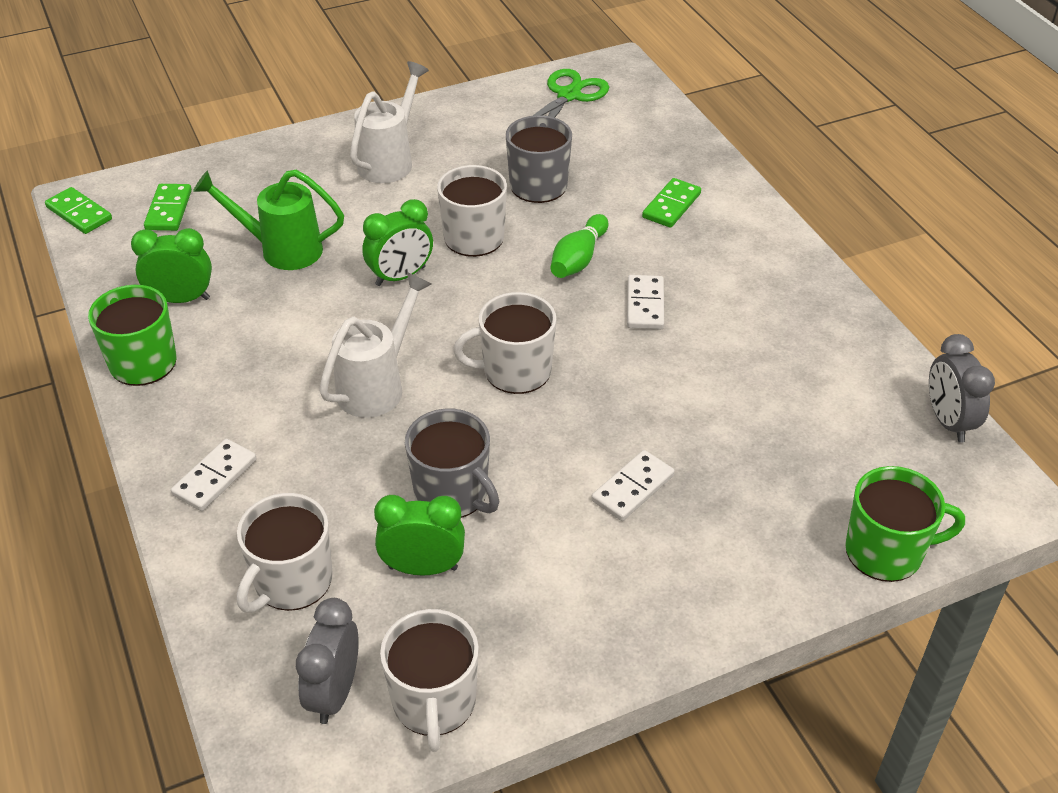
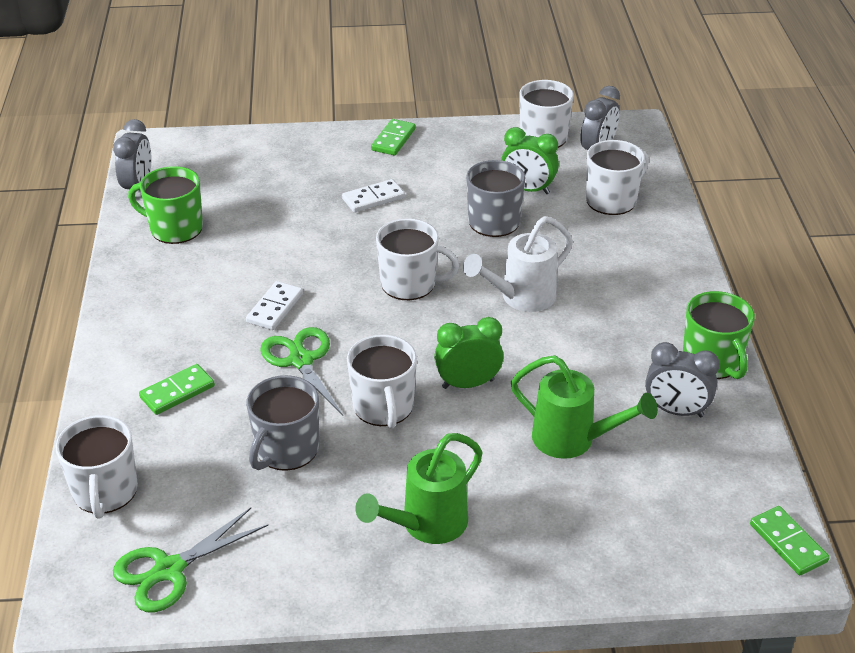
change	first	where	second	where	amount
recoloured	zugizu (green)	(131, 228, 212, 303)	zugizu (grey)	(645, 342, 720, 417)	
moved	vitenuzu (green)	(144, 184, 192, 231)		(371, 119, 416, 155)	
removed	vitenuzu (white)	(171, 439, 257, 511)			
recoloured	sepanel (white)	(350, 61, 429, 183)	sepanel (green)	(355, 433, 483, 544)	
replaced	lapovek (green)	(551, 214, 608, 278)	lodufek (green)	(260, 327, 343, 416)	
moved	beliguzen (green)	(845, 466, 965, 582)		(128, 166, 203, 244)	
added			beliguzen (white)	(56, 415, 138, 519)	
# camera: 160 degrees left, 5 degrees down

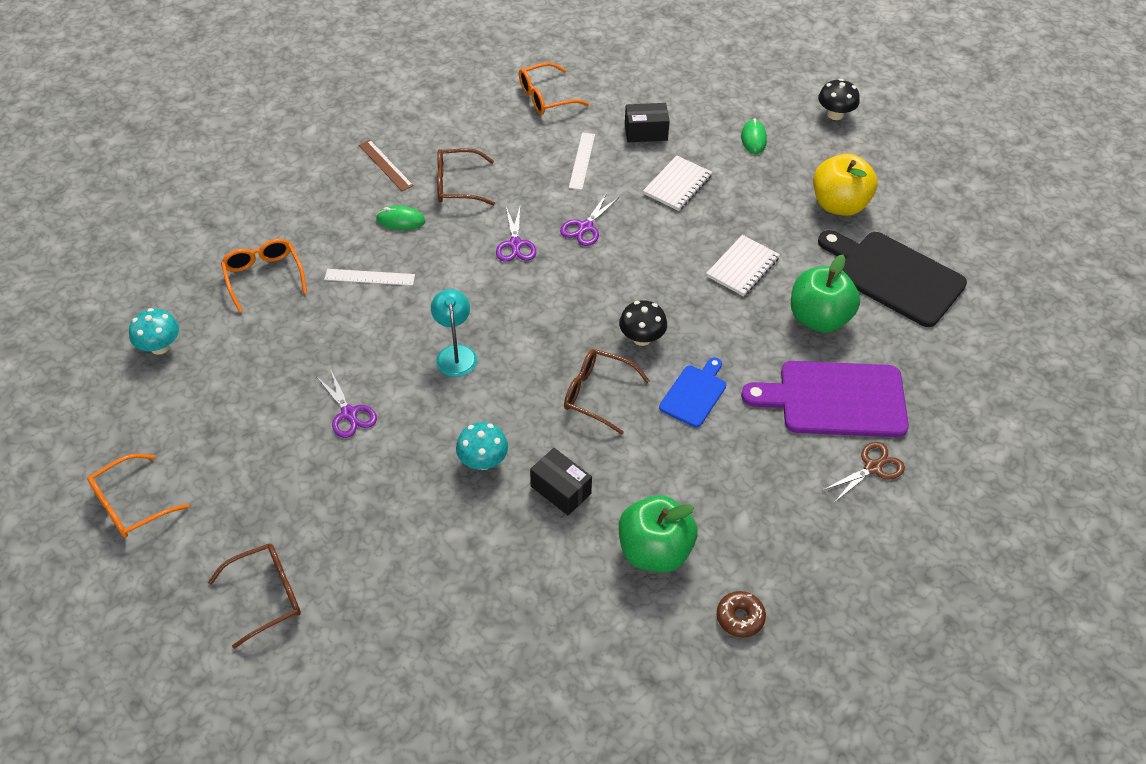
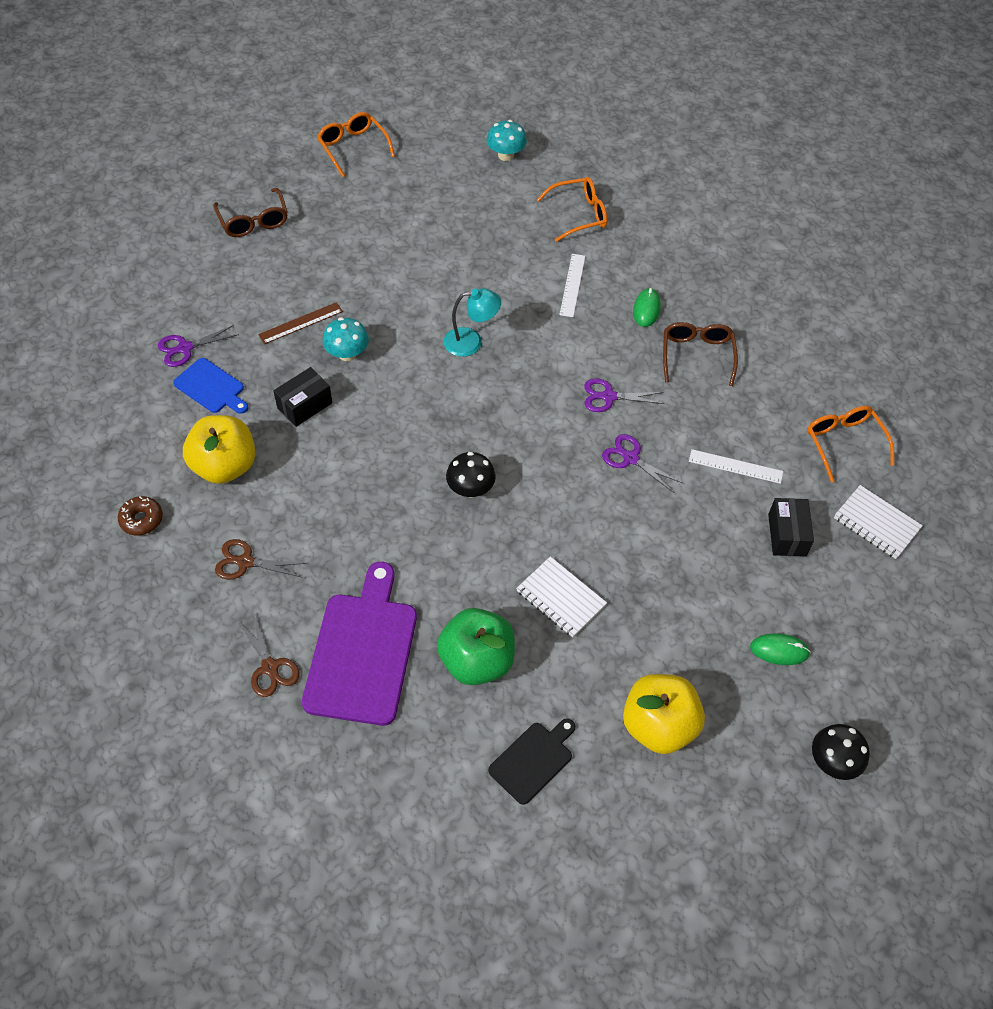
change	first	where	second	where	amount
moved	lodufek (purple)	(316, 370, 377, 438)		(158, 325, 239, 367)	
moved	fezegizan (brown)	(359, 140, 414, 191)		(258, 302, 343, 344)	
removed	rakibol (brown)	(564, 349, 650, 435)			
recoloured	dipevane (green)	(619, 495, 697, 573)	dipevane (yellow)	(183, 415, 255, 484)	
moved	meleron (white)	(643, 155, 712, 211)		(834, 485, 923, 559)	
moved	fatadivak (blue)	(659, 357, 726, 428)		(173, 358, 248, 414)	
resized	fatadivak (black)	(818, 230, 967, 327)		(488, 718, 575, 805)	x0.54
added			lodufek (brown)	(215, 539, 307, 579)	
# camera: 95 degrees right, 5 degrees up

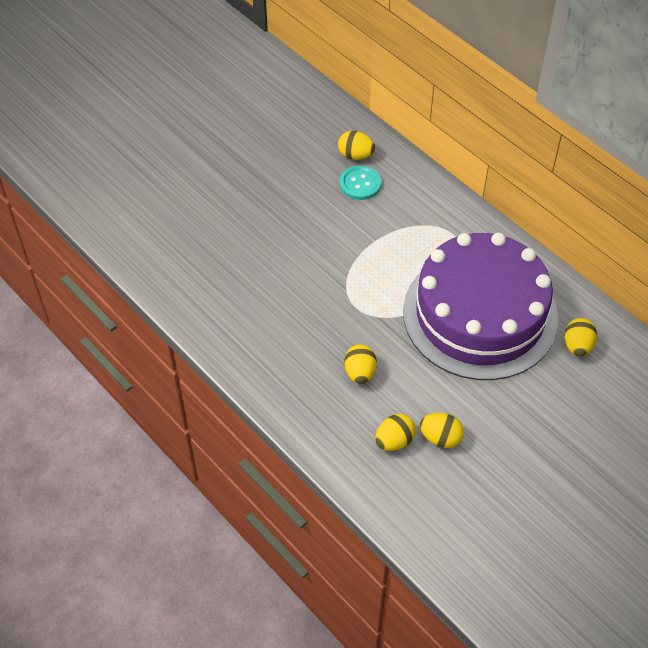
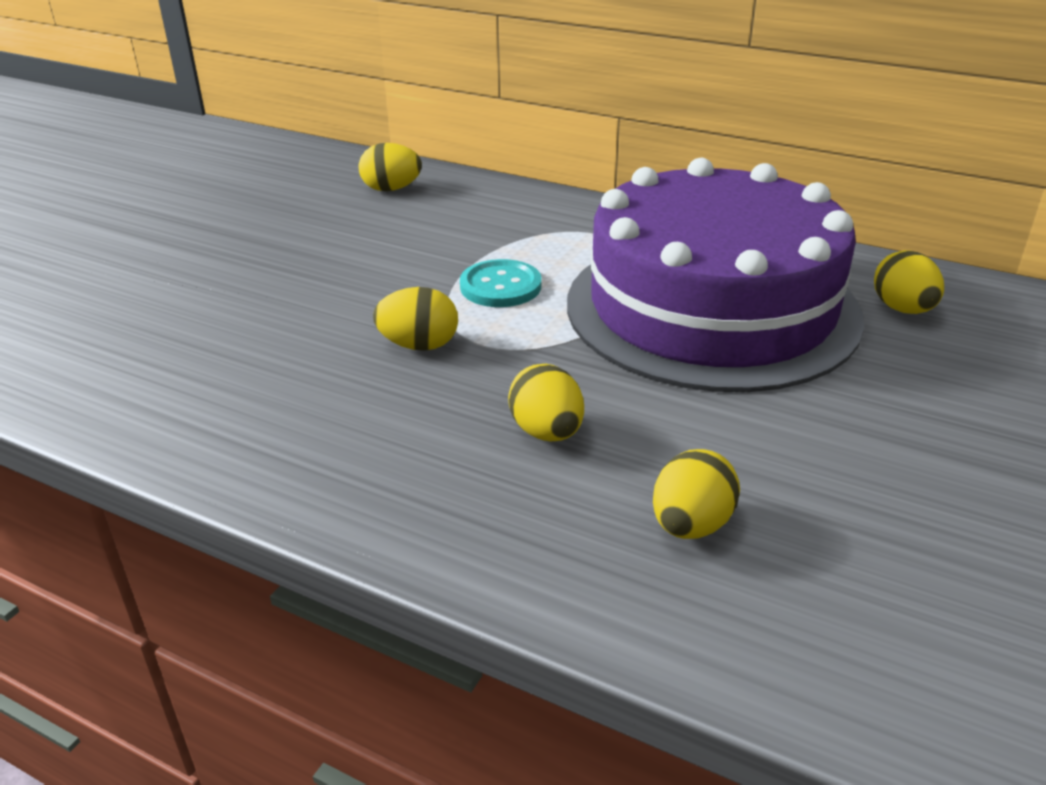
change	first	where	second	where	amount
moved	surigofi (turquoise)	(340, 165, 381, 200)		(460, 259, 541, 307)	
moved	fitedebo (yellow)	(420, 413, 464, 448)		(373, 287, 458, 351)	
# camera: 20 degrees left, 20 degrees down

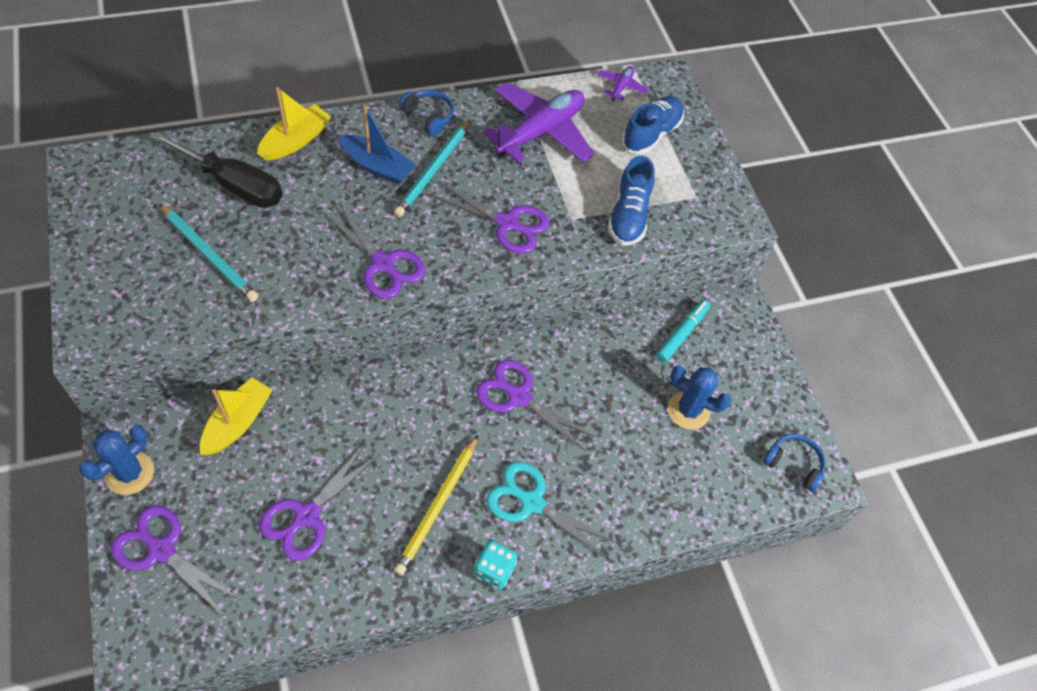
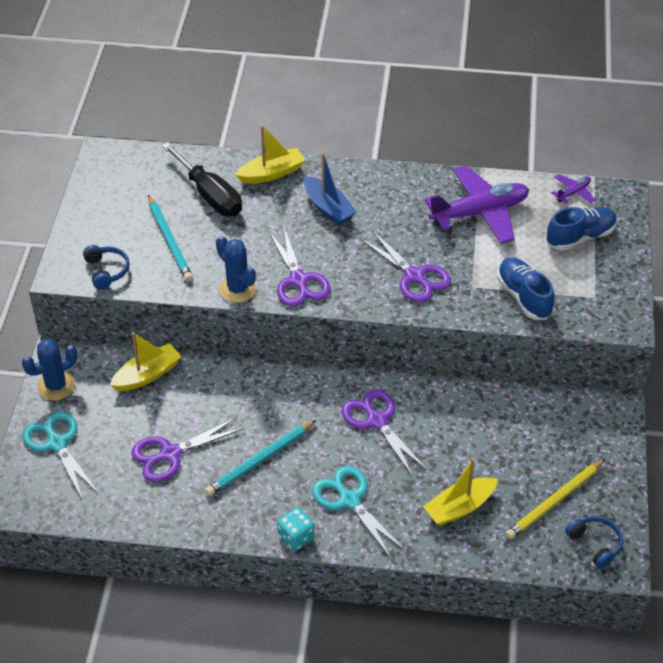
change	first	where	second	where	amount
recoloured	lodufek (purple)	(111, 505, 241, 616)	lodufek (turquoise)	(22, 411, 99, 499)	
moved	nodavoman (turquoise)	(394, 120, 470, 217)		(205, 420, 316, 496)	
moved	nodavoman (yellow)	(394, 435, 478, 575)		(505, 459, 605, 540)	
moved	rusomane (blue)	(399, 90, 454, 136)		(83, 245, 130, 289)	
turned	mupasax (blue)	(608, 156, 655, 246)		(497, 257, 555, 320)	120 degrees clockwise
removed	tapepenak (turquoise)	(656, 299, 710, 363)			
moved	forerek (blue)	(668, 365, 732, 429)		(216, 236, 257, 303)	
added			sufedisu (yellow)	(423, 458, 498, 526)	
# camera: 30 degrees right, 10 degrees down

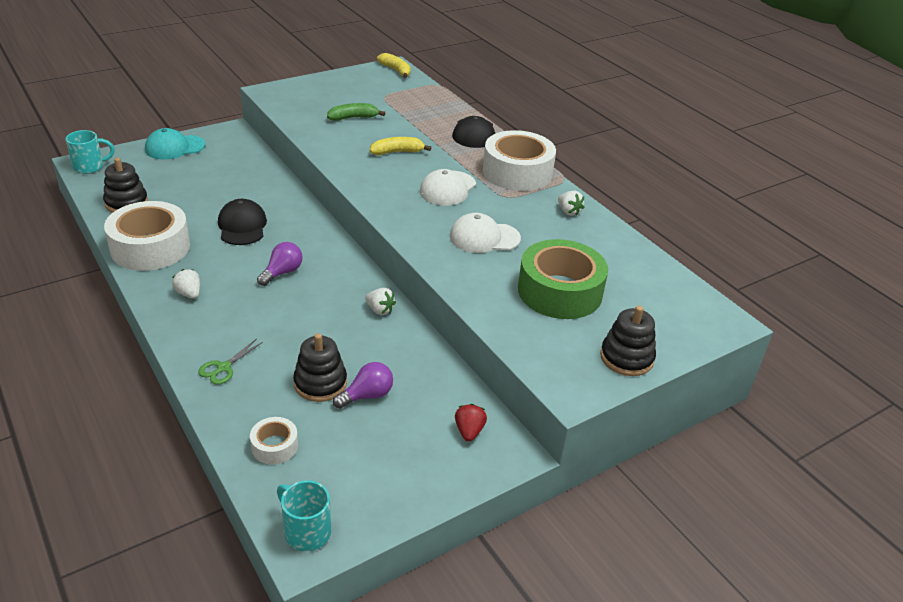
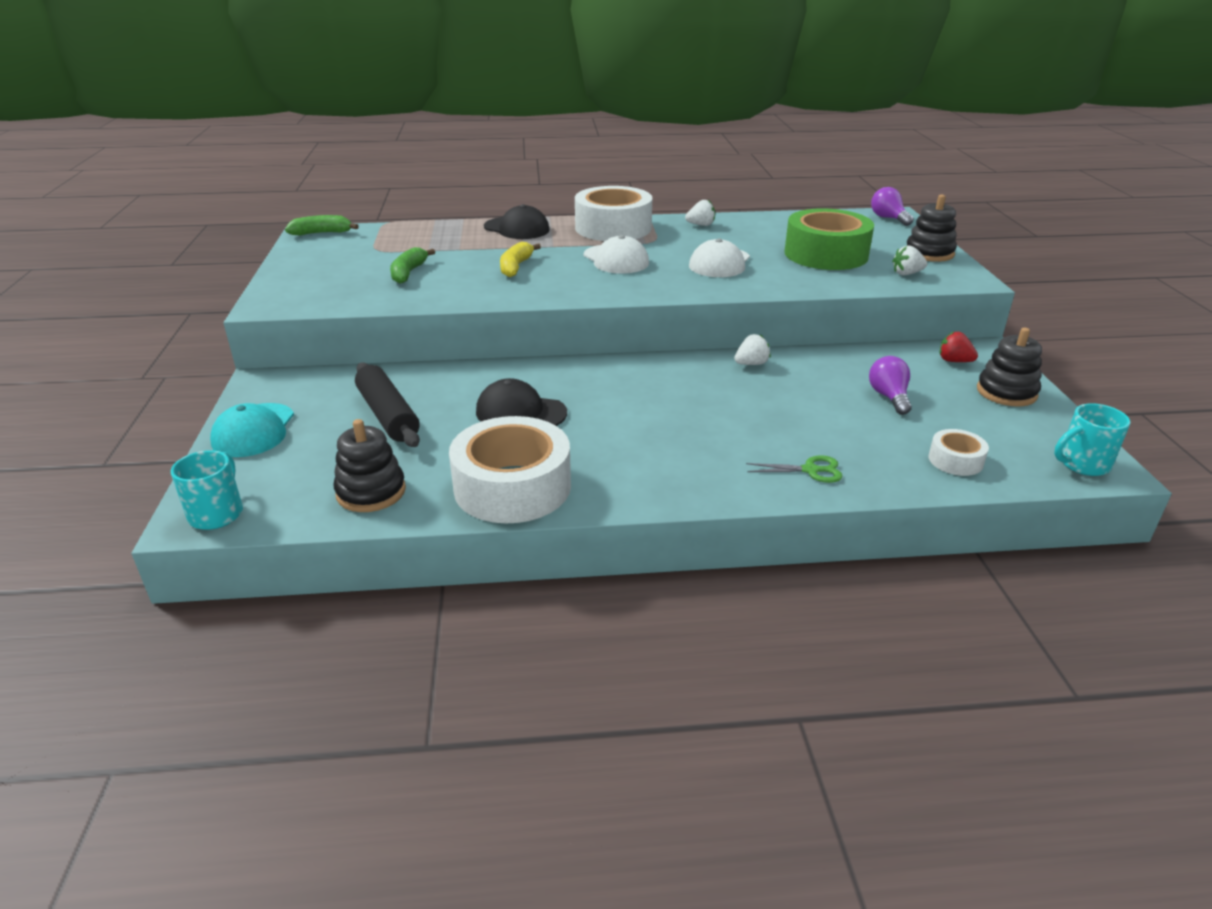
change	first	where	second	where	amount
moved	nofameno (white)	(172, 269, 200, 299)		(892, 246, 927, 275)	
turned	lodufek (green)	(198, 338, 263, 385)		(746, 455, 843, 483)	60 degrees counterclockwise
moved	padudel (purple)	(257, 242, 303, 286)		(871, 187, 914, 226)	
moved	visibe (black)	(293, 333, 347, 402)		(977, 328, 1042, 406)	
recoloured	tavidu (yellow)	(377, 53, 411, 78)	tavidu (green)	(285, 215, 359, 235)	
added			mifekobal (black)	(355, 362, 420, 447)	
# camera: 60 degrees left, 5 degrees down

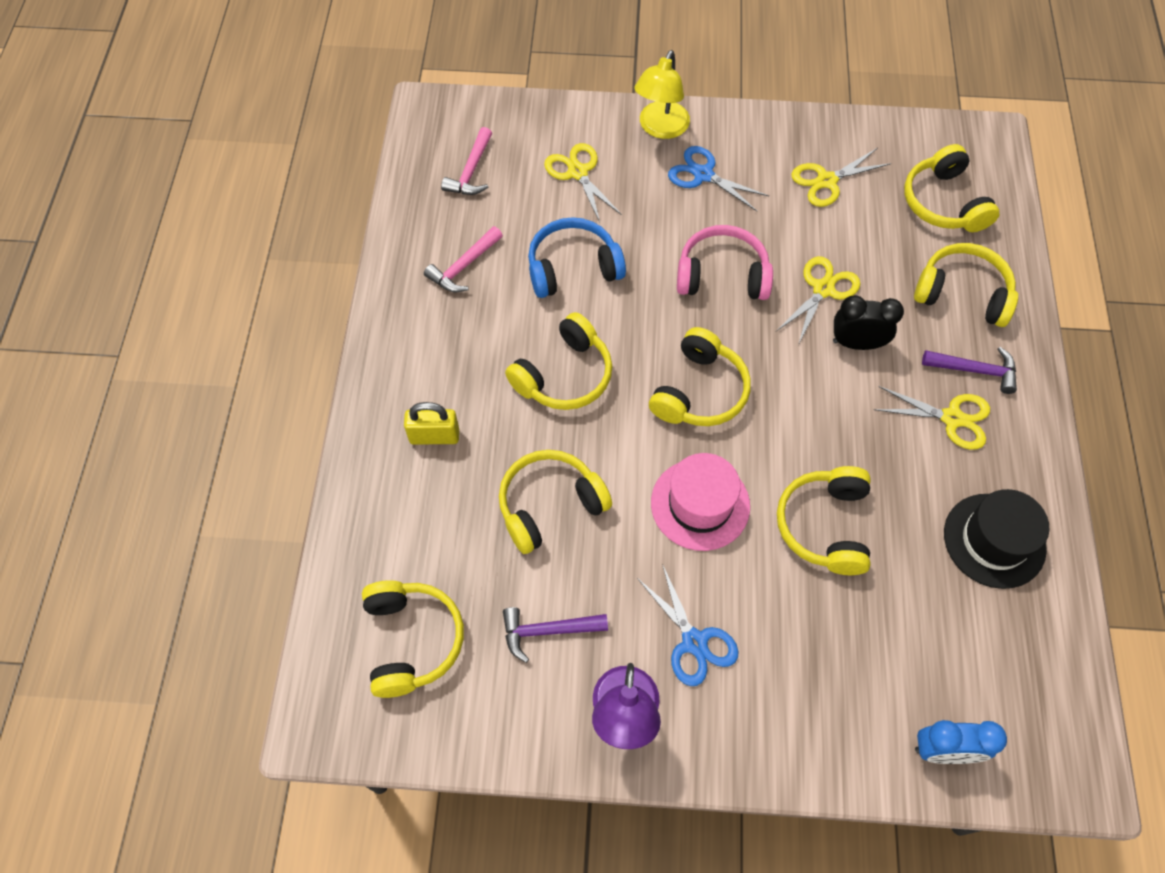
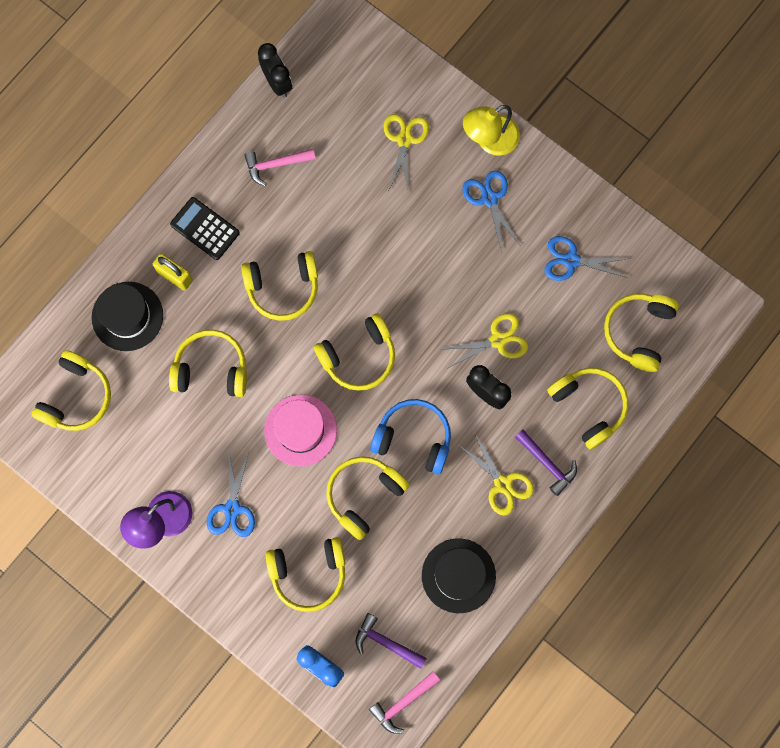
change	first	where	second	where	amount
moved	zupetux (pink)	(441, 127, 492, 195)		(369, 671, 440, 734)	
moved	zupetux (purple)	(503, 607, 608, 663)		(356, 613, 427, 669)	
moved	rusomane (blue)	(528, 217, 626, 298)		(370, 399, 451, 475)	
removed	rusomane (pink)	(677, 225, 773, 300)			
recoloured	lodufek (yellow)	(791, 148, 892, 207)	lodufek (blue)	(545, 236, 628, 281)	
added			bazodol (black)	(92, 282, 163, 351)	
added			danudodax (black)	(170, 197, 240, 260)	
added			zugizu (black)	(258, 43, 292, 98)	
added			rusomane (yellow)	(266, 537, 345, 612)	
# camera: 35 degrees right, 15 degrees up

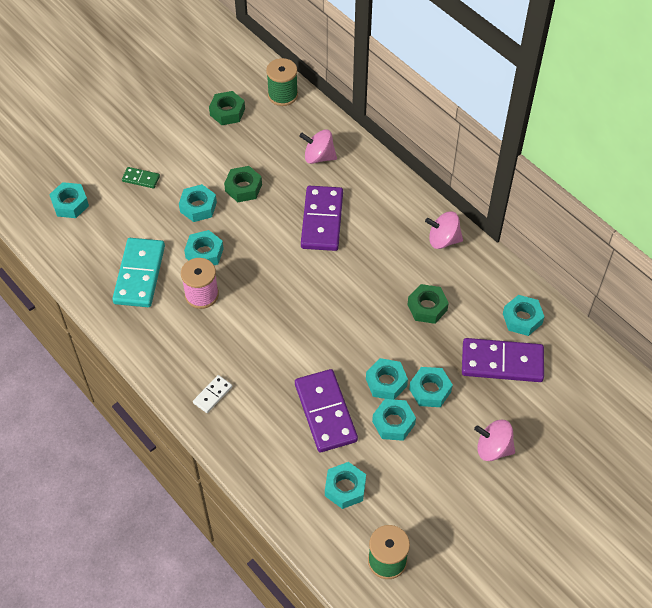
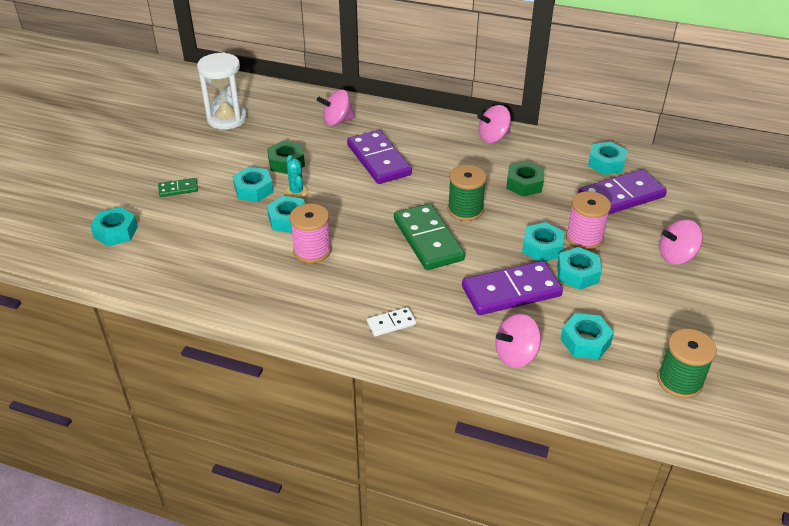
change	first	where	second	where	amount
removed	vitenuzu (turquoise)	(112, 238, 165, 307)			
turned	vitenuzu (white)	(193, 375, 232, 413)		(367, 307, 416, 337)	60 degrees clockwise
replaced	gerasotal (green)	(209, 91, 245, 125)	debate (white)	(197, 52, 247, 130)	
moved	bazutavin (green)	(266, 58, 298, 106)		(448, 165, 487, 221)	
turned	vitenuzu (purple)	(295, 369, 358, 452)		(462, 261, 563, 315)	60 degrees counterclockwise
replaced	gerasotal (turquoise)	(409, 367, 453, 407)	bazutavin (pink)	(566, 191, 611, 250)	
added			forerek (turquoise)	(284, 155, 309, 198)	
added			vitenuzu (green)	(394, 204, 465, 270)	
added			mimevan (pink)	(495, 314, 541, 368)	
# camera: 30 degrees left, 15 degrees down

